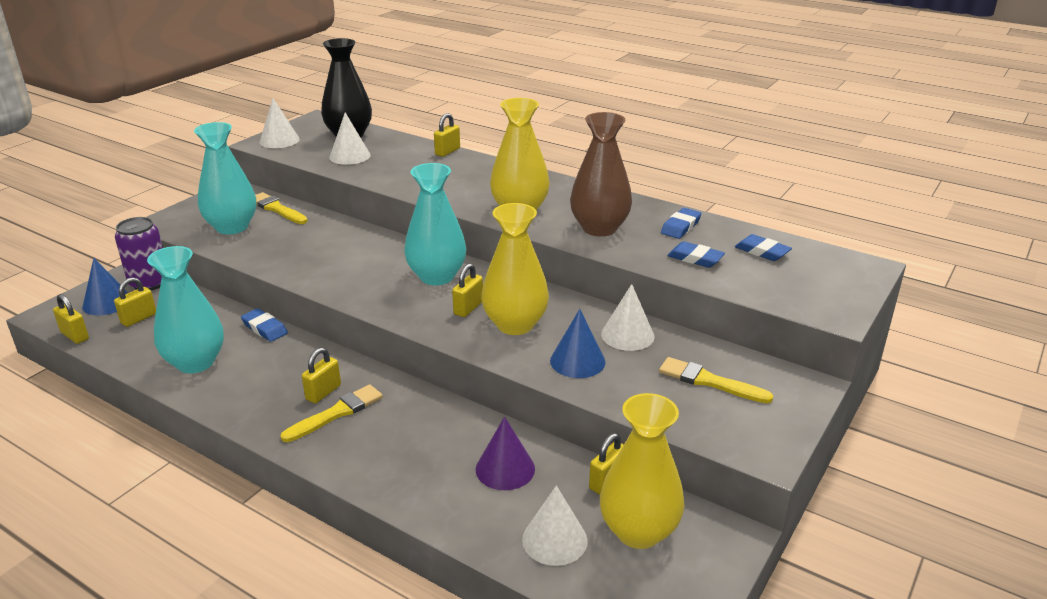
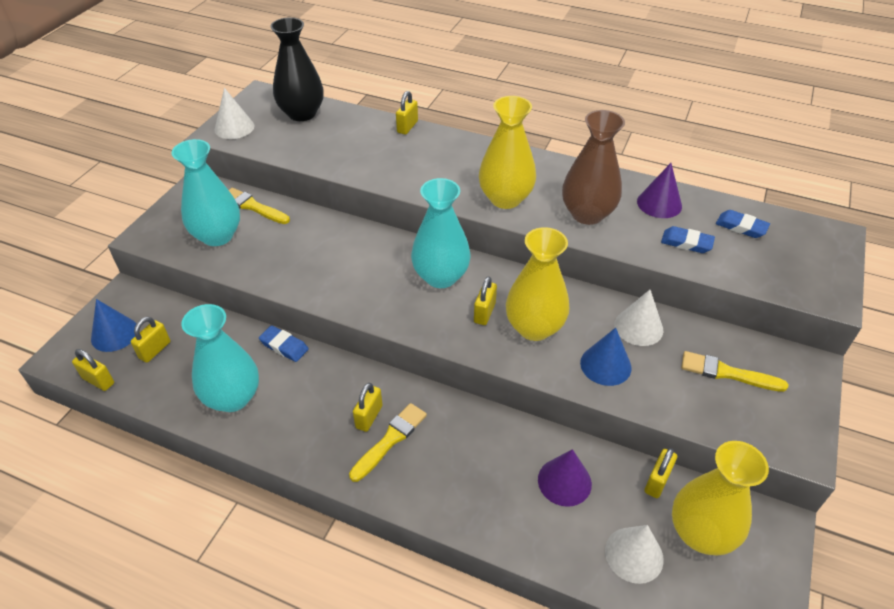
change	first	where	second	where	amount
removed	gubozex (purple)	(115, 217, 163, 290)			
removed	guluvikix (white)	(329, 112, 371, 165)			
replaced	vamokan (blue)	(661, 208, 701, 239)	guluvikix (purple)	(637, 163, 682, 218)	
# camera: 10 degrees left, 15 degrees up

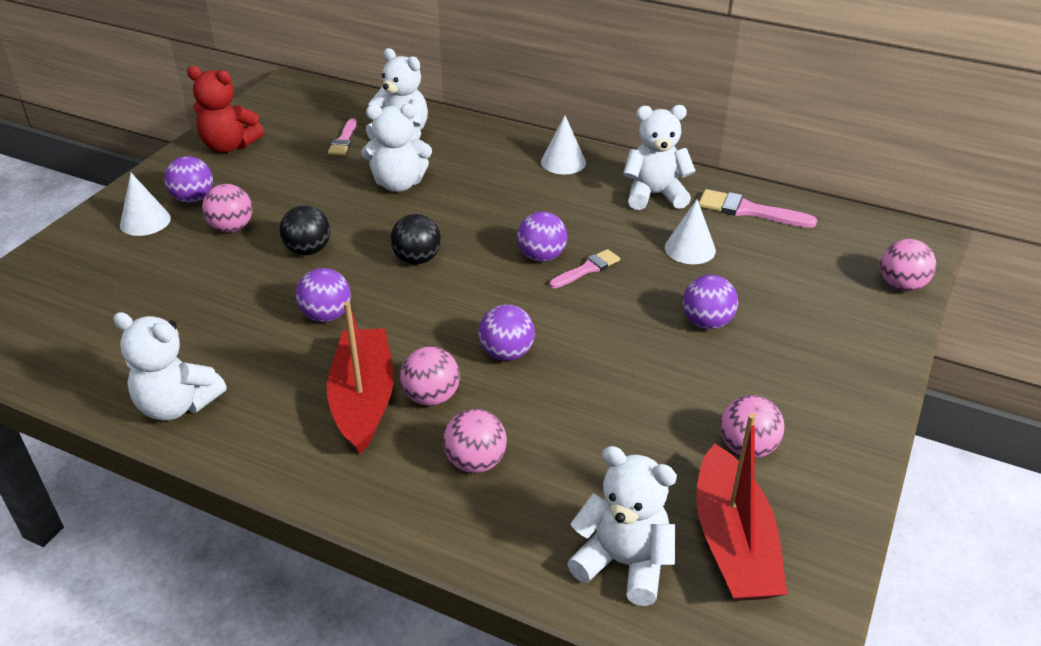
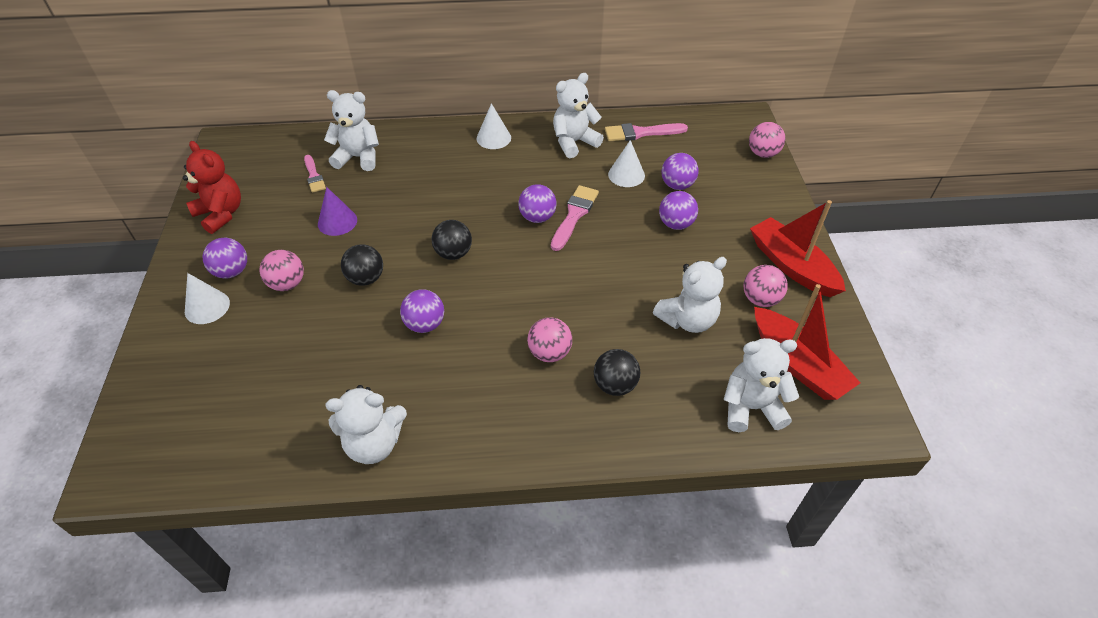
change	first	where	second	where	amount
turned	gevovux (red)	(187, 66, 264, 153)		(183, 141, 241, 234)	120 degrees counterclockwise
moved	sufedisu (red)	(327, 301, 394, 454)		(750, 200, 846, 297)	
moved	gevovux (white)	(361, 104, 432, 192)		(653, 257, 727, 333)	
recoloured	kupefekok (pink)	(443, 409, 507, 473)	kupefekok (black)	(594, 349, 640, 396)	
moved	kupefekok (purple)	(478, 304, 535, 361)		(662, 153, 699, 190)	
resized	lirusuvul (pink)	(550, 249, 620, 288)		(551, 185, 599, 251)	x1.51
added			guluvikix (purple)	(318, 187, 357, 236)	
# camera: 30 degrees left, 10 degrees up

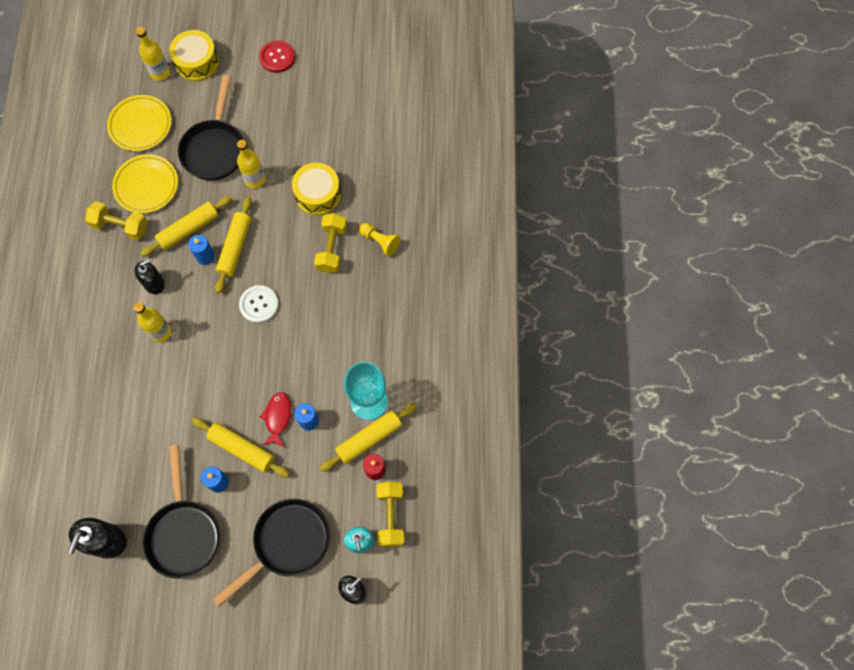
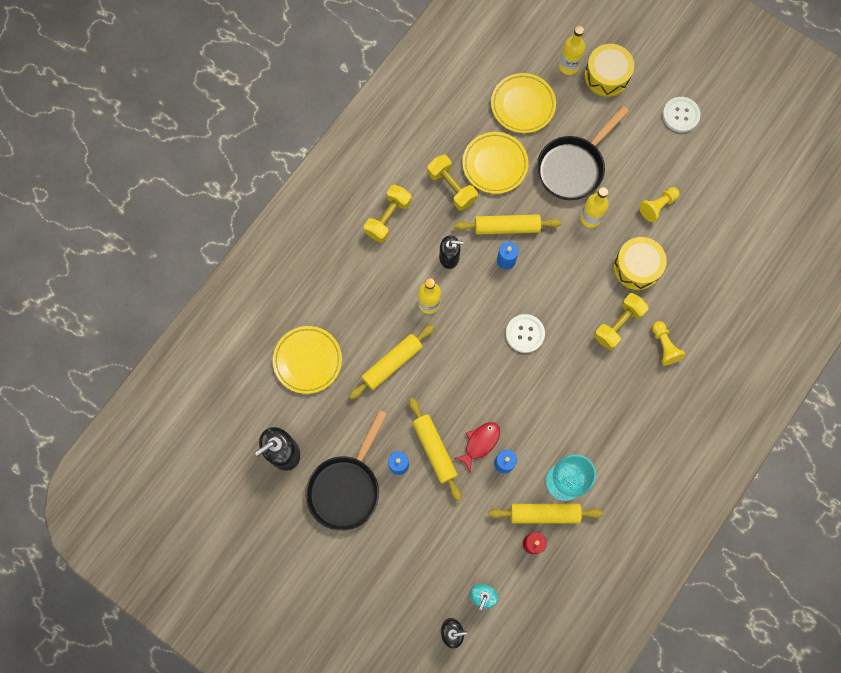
change	first	where	second	where	amount
removed	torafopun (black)	(213, 498, 330, 607)			
moved	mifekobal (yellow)	(215, 197, 252, 294)		(349, 325, 434, 399)	
recoloured	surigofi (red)	(259, 40, 295, 73)	surigofi (white)	(662, 97, 701, 133)	
moved	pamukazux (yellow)	(377, 482, 405, 547)		(364, 184, 412, 243)	
added			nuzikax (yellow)	(273, 326, 342, 394)	
added			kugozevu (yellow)	(639, 187, 680, 222)	
# camera: 35 degrees right, 5 degrees up

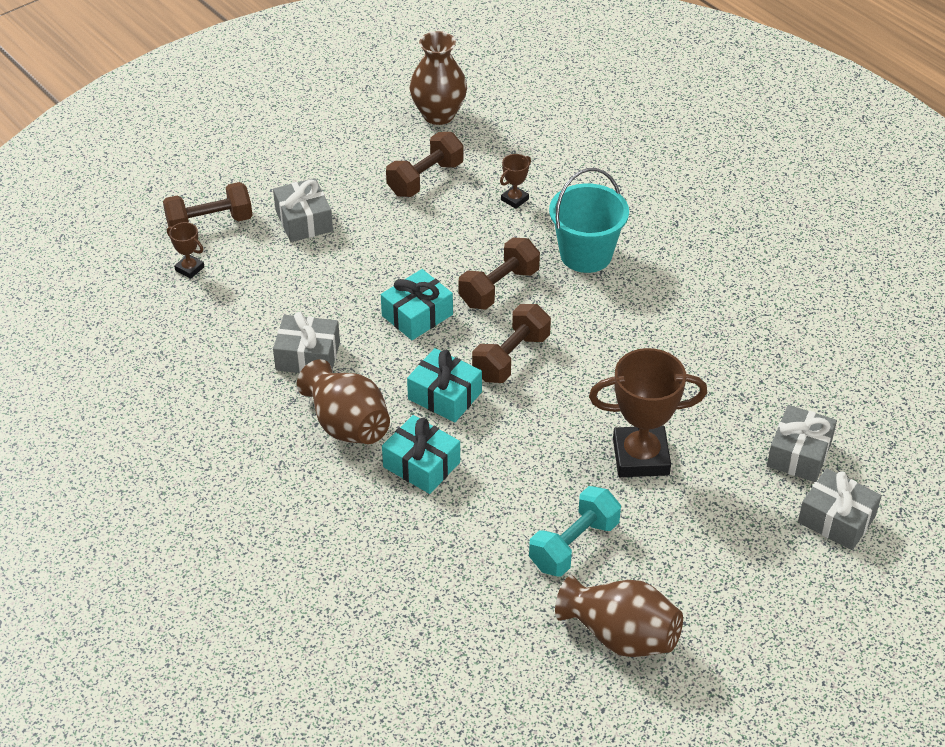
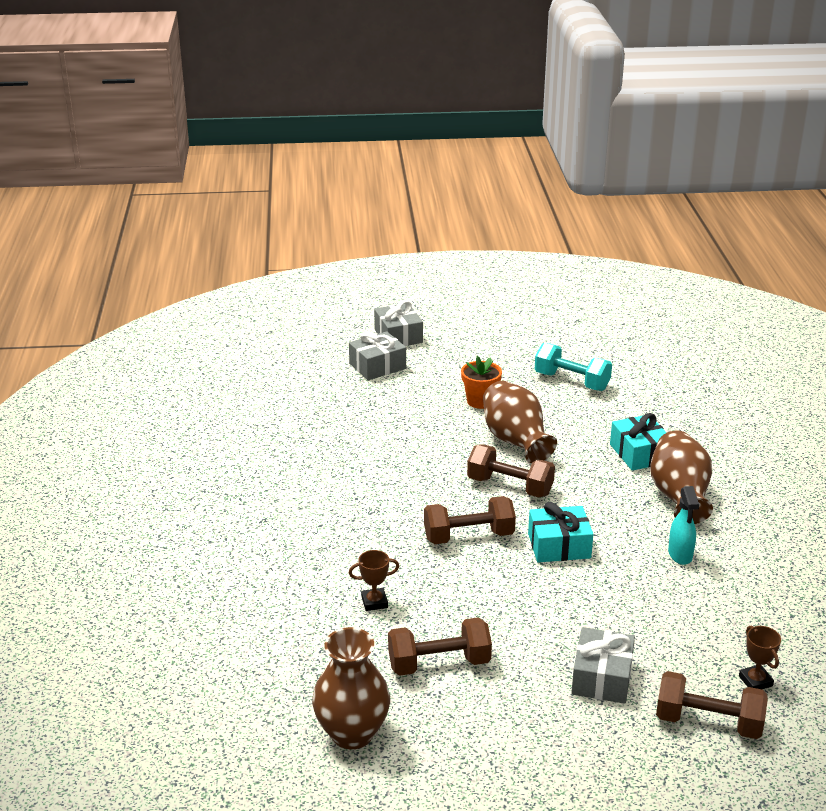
change	first	where	second	where	amount
replaced	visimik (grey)	(273, 312, 340, 373)	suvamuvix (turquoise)	(668, 486, 699, 565)	
removed	visimik (turquoise)	(407, 348, 482, 422)			
turned	pamukazux (brown)	(472, 304, 551, 383)		(467, 444, 555, 498)	45 degrees clockwise
turned	pamukazux (turquoise)	(529, 486, 621, 577)		(535, 342, 612, 391)	45 degrees clockwise
removed	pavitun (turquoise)	(549, 168, 629, 273)			
moved	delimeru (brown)	(555, 575, 683, 657)		(483, 381, 557, 463)	
replaced	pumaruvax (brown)	(589, 348, 707, 477)	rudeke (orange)	(461, 356, 502, 409)	
# camera: 145 degrees left, 15 degrees down

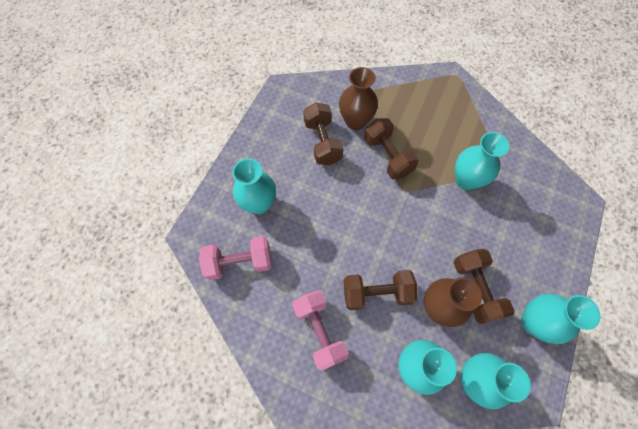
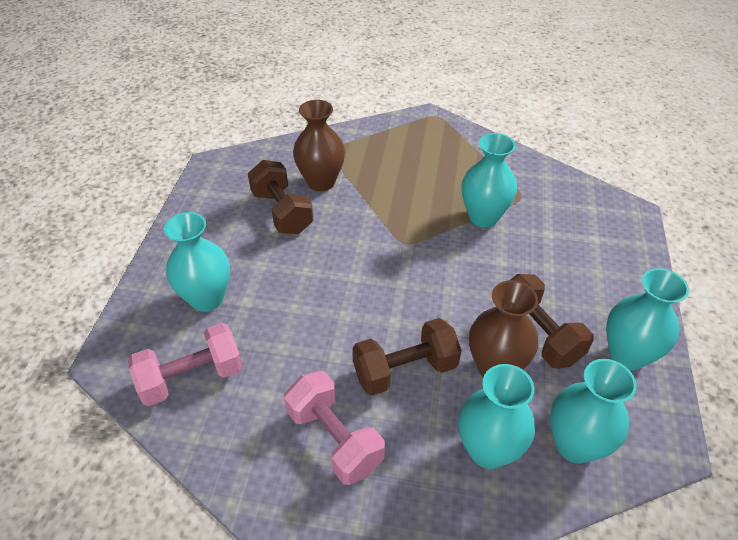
change	first	where	second	where	amount
removed	pamukazux (brown)	(364, 118, 418, 180)			
# camera: 15 degrees left, 20 degrees down

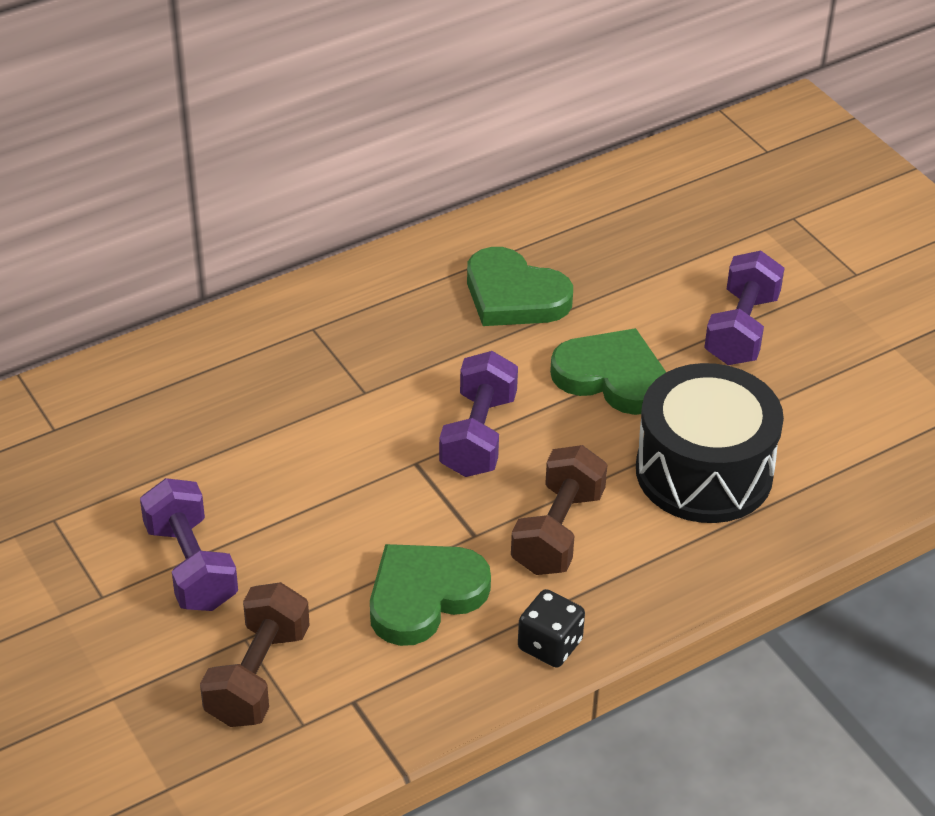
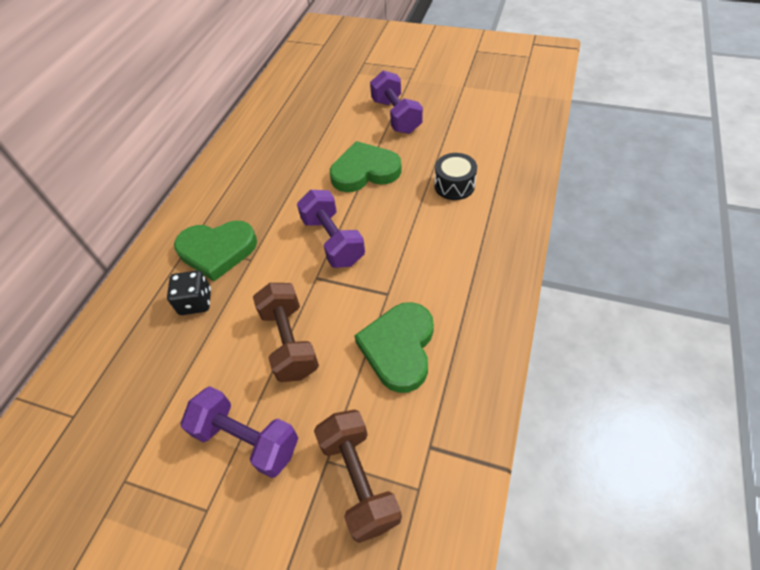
change	first	where	second	where	amount
moved	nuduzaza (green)	(467, 247, 573, 326)		(174, 221, 257, 281)	
moved	pamukazux (brown)	(511, 445, 607, 575)		(253, 283, 319, 382)	
moved	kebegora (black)	(518, 589, 585, 668)		(167, 271, 211, 315)	
resized	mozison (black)	(636, 363, 784, 523)		(434, 153, 477, 200)	x0.50
# camera: 35 degrees left, 10 degrees up

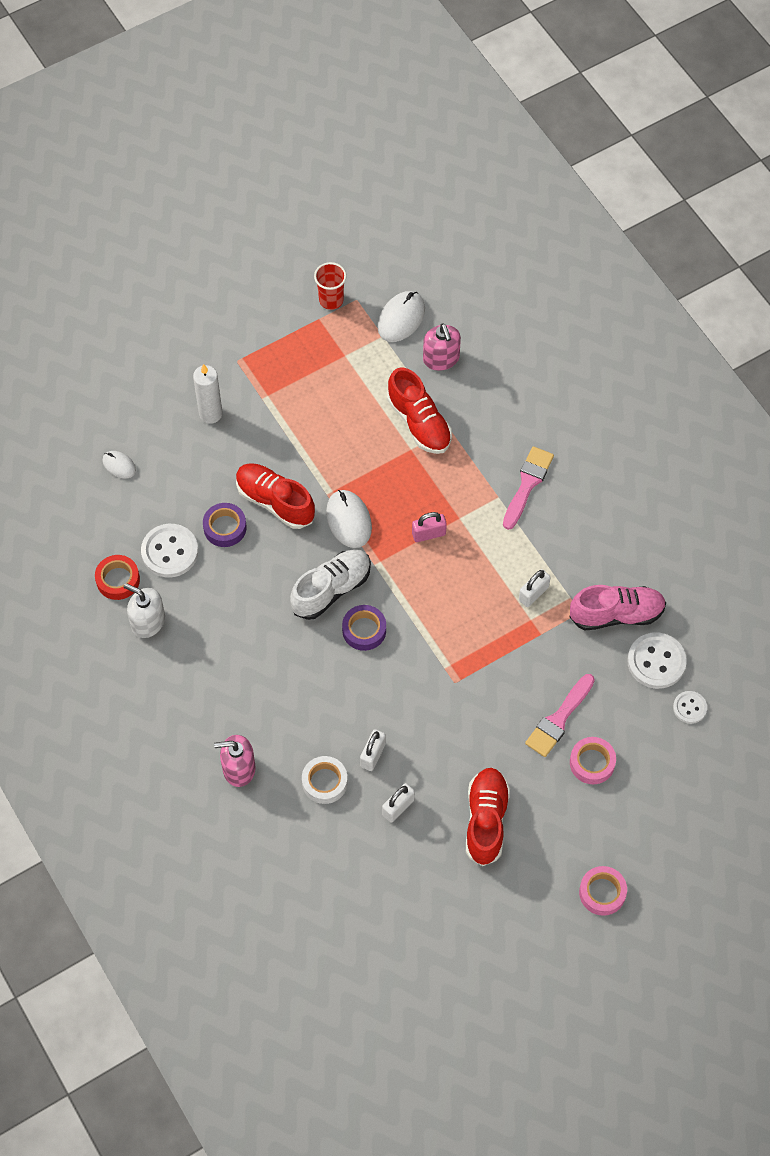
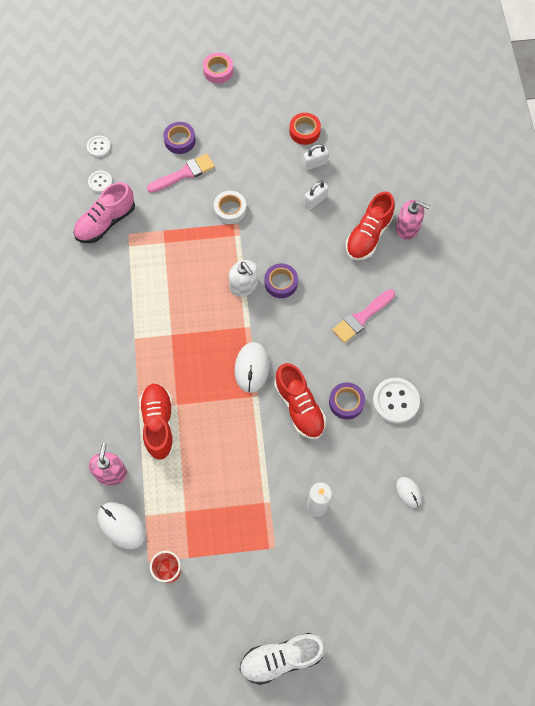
change	first	where	second	where	amount
moved	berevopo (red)	(95, 555, 140, 600)		(289, 113, 321, 145)	
moved	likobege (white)	(124, 583, 165, 638)		(229, 260, 258, 297)	
moved	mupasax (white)	(290, 549, 371, 620)		(240, 633, 326, 685)	
moved	berevopo (white)	(302, 756, 348, 804)		(214, 191, 246, 224)	
turned	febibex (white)	(378, 291, 425, 342)		(98, 502, 146, 549)	75 degrees clockwise
removed	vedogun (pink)	(412, 512, 447, 542)			
moved	mupasax (red)	(466, 768, 510, 866)		(346, 192, 395, 260)	
moved	lirusuvul (pink)	(503, 446, 554, 530)		(332, 289, 395, 343)	
removed	vedogun (white)	(519, 569, 551, 607)			
turned	mupasax (pink)	(570, 585, 666, 630)		(74, 182, 135, 243)	60 degrees counterclockwise
recoloured	berevopo (pink)	(570, 737, 616, 784)	berevopo (purple)	(163, 122, 196, 154)	
resized	surigofi (white)	(627, 632, 687, 689)		(88, 171, 113, 193)	x0.57
# camera: 155 degrees left, 5 degrees up

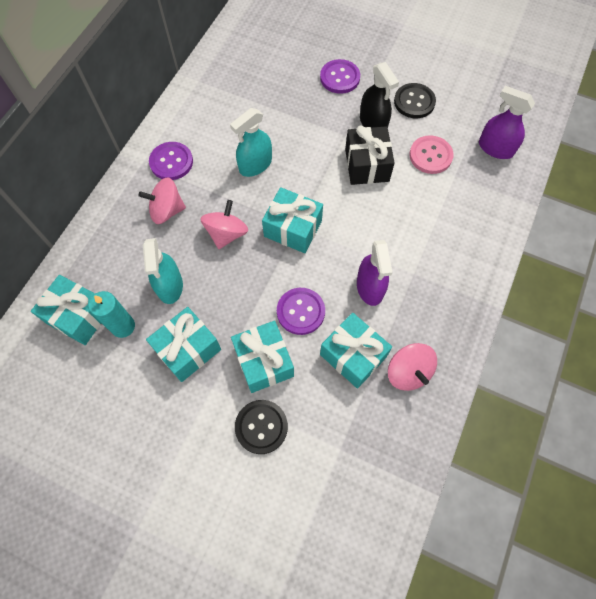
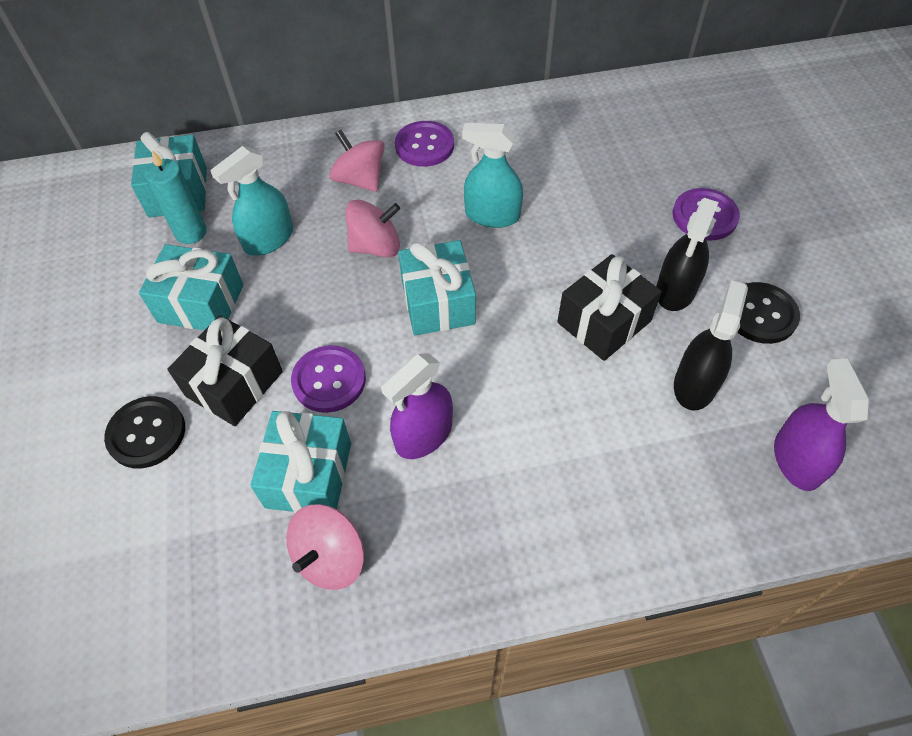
change	first	where	second	where	amount
recoloured	visimik (turquoise)	(231, 321, 294, 393)	visimik (black)	(168, 315, 283, 426)	
replaced	surigofi (pink)	(409, 135, 454, 174)	suvamuvix (black)	(674, 280, 748, 411)	
# camera: 55 degrees right, 10 degrees down

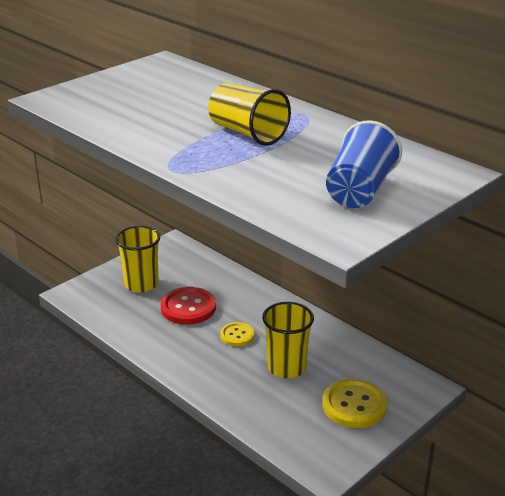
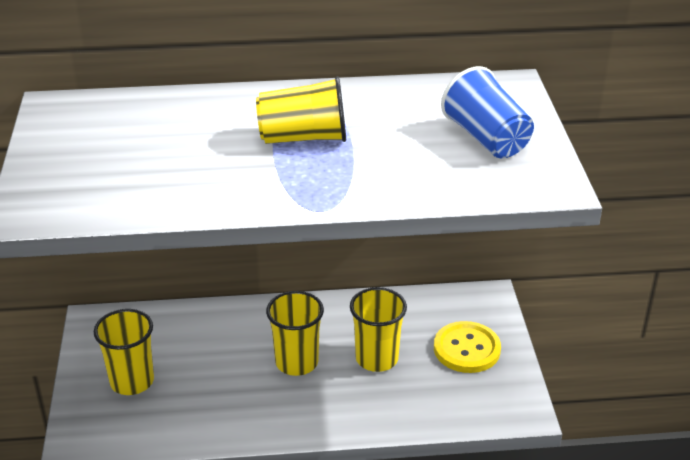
change	first	where	second	where	amount
removed	surigofi (red)	(160, 287, 216, 325)			
replaced	surigofi (yellow)	(220, 322, 255, 346)	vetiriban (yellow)	(266, 291, 324, 376)	
# camera: 50 degrees left, 5 degrees up

